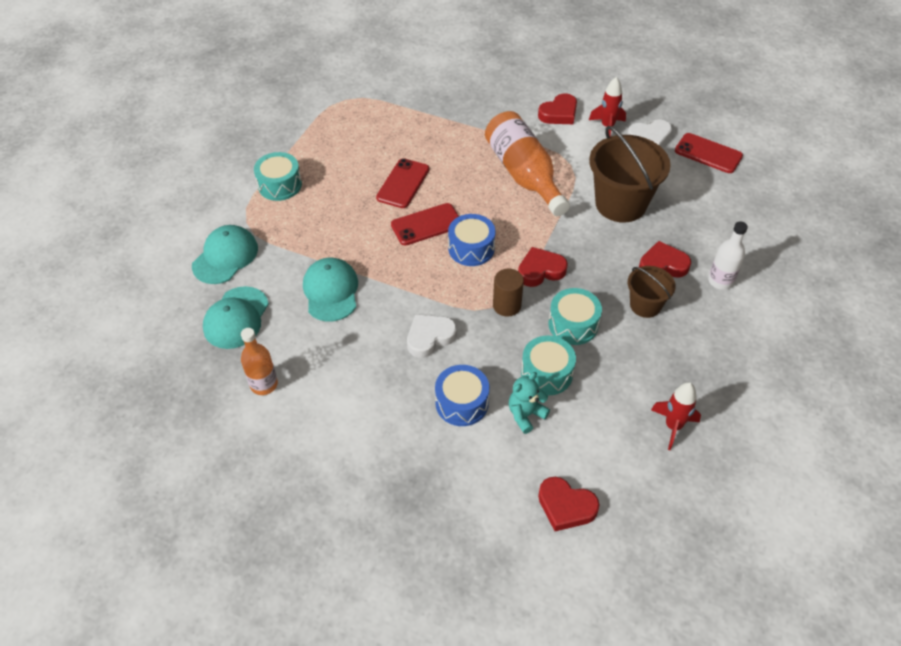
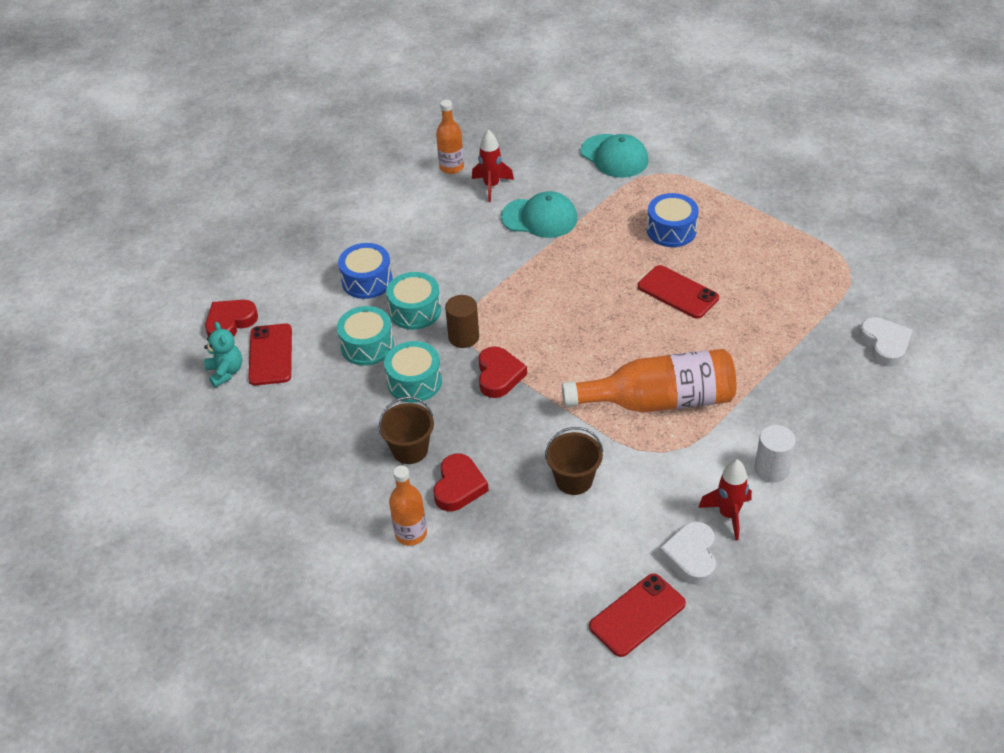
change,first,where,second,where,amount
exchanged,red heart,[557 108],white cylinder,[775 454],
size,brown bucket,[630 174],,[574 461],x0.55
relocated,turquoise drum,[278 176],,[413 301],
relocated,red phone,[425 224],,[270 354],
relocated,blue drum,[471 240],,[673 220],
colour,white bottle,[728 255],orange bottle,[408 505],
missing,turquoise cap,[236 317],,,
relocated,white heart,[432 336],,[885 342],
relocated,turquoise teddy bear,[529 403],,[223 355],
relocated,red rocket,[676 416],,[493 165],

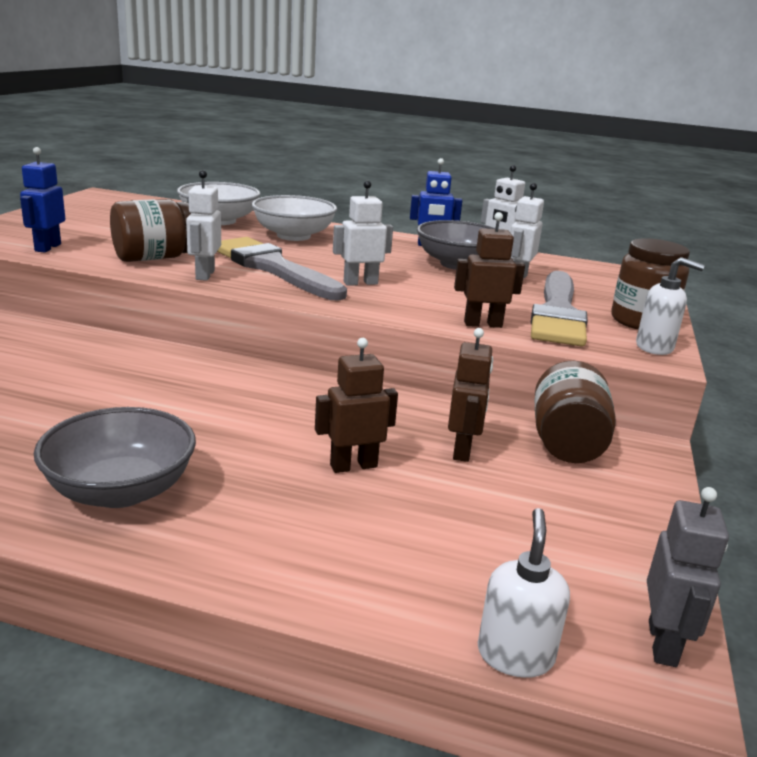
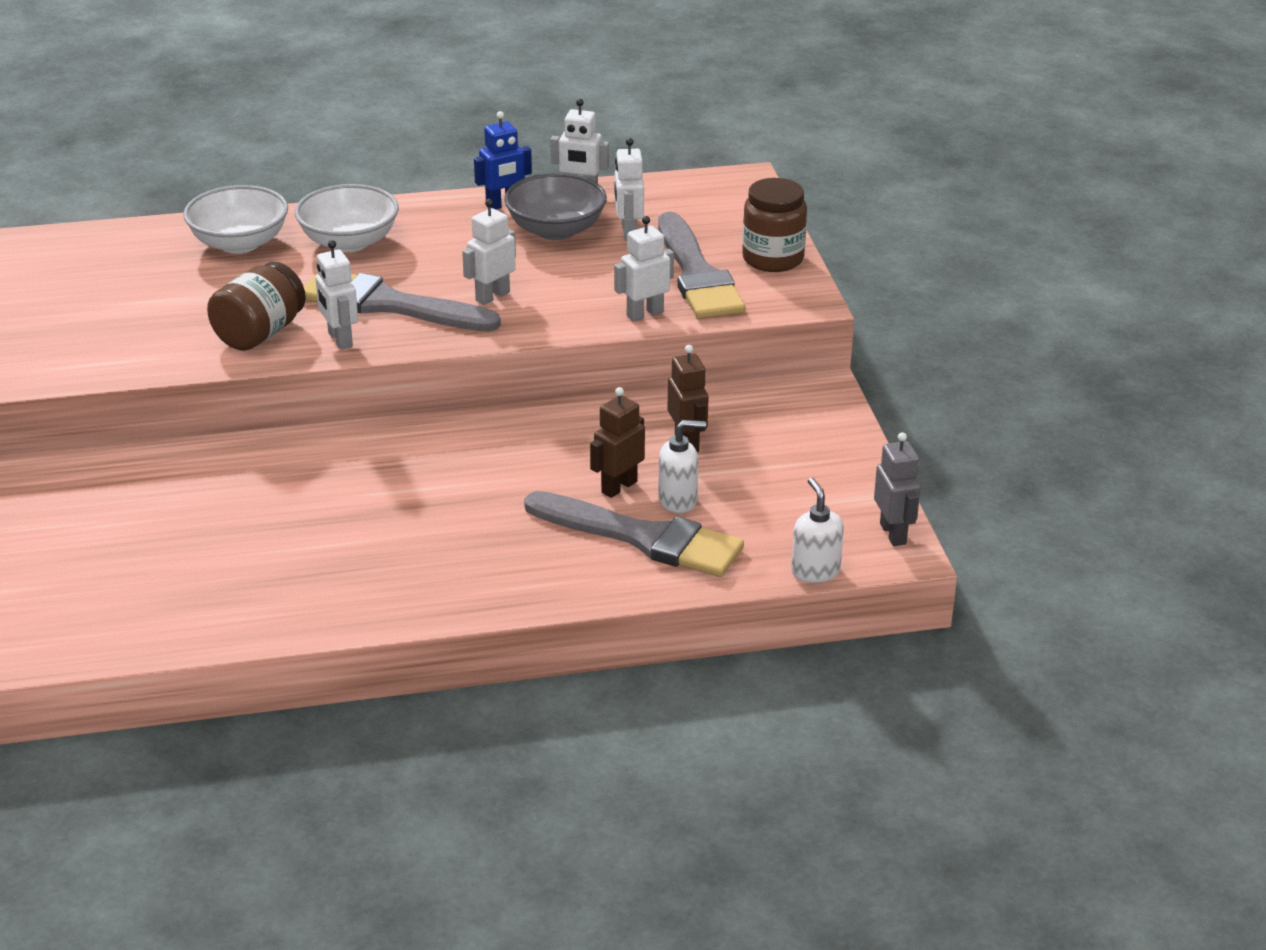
change,first,where,second,where,amount
missing,blue robot,[42 200],,,
colour,brown robot,[489 270],white robot,[644 269],
relocated,white soap dispenser,[670 306],,[682 466],
missing,brown jar,[575 412],,,
missing,grey bowl,[115 457],,,
appeared,,,grey brush,[634 534],

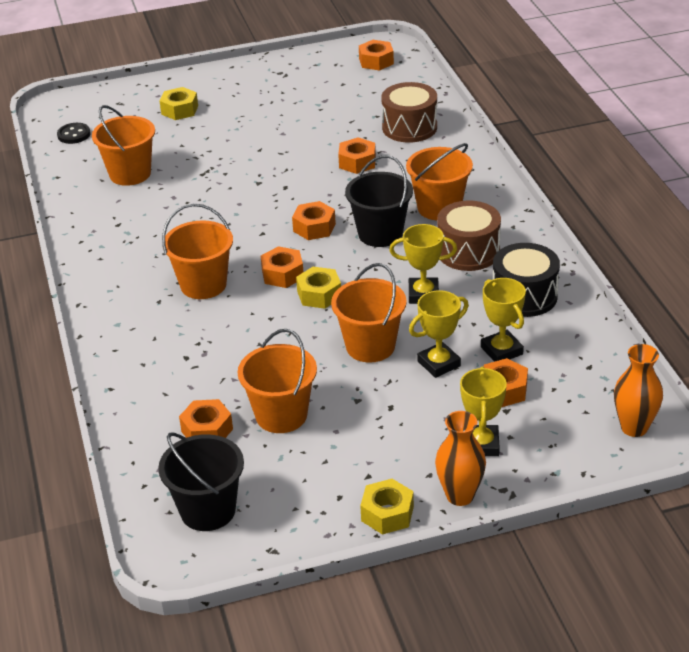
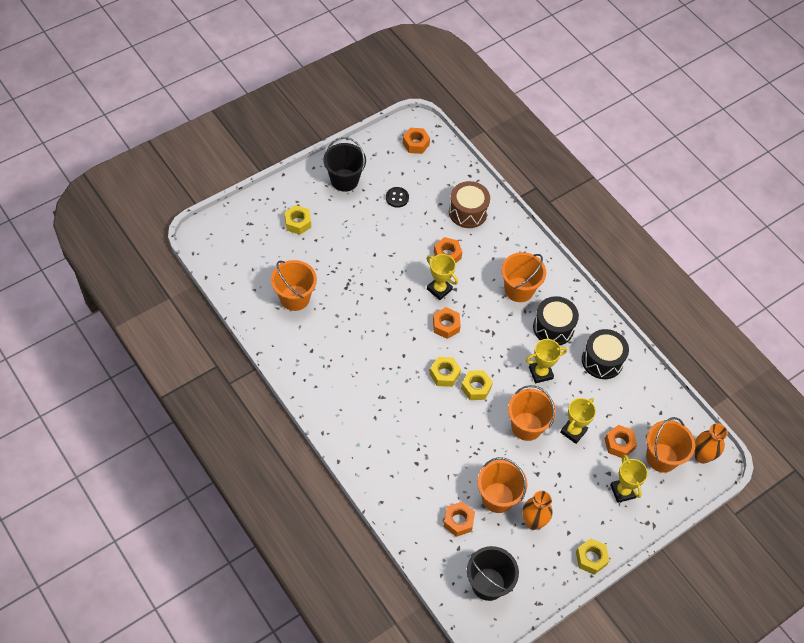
change,first,where,second,where,amount
relocated,black button,[73 133],,[397 197],
relocated,black bucket,[379 201],,[344 164],
colour,brown drum,[469 236],black drum,[556 320],
relocated,orange bucket,[197 251],,[670 444],
colour,orange nut,[282 267],yellow nut,[445 372],
relocated,yellow trophy,[503 320],,[442 277],
relocated,orange vase,[460 458],,[537 510],

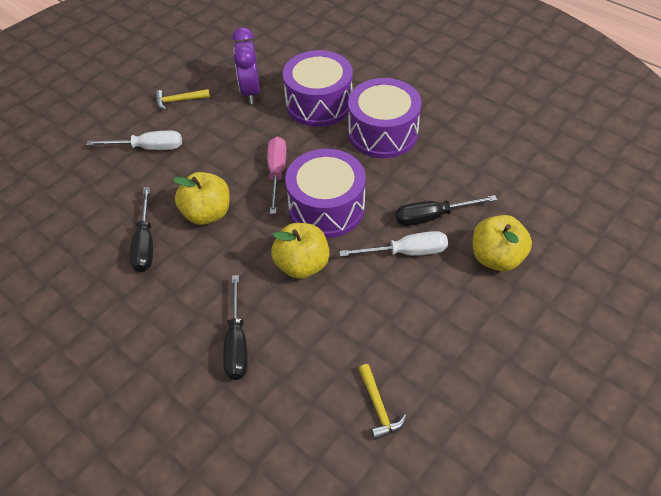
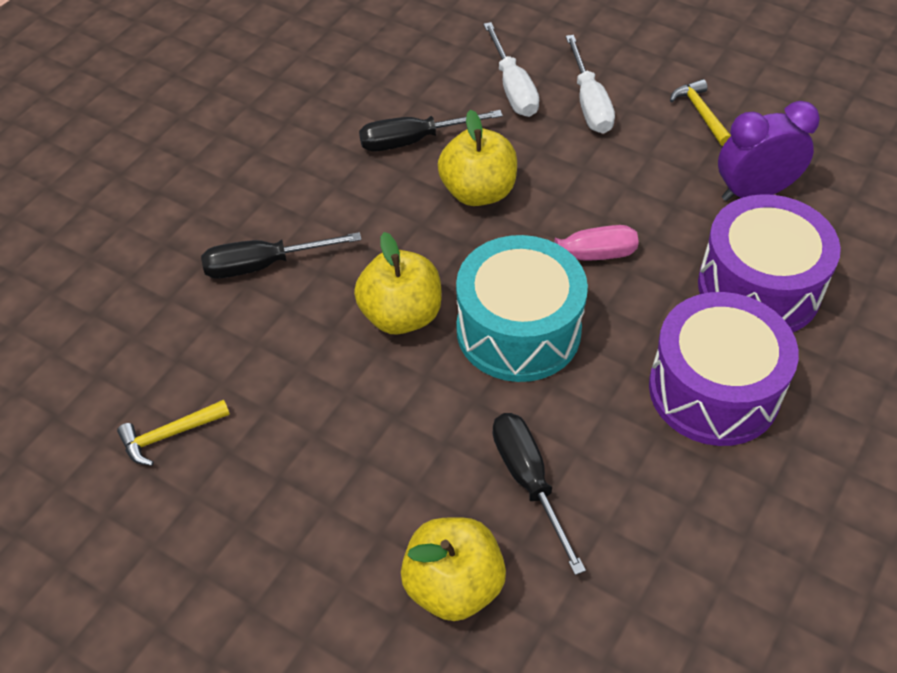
change,first,where,second,where,amount
colour,purple drum,[325 193],turquoise drum,[522 308],
relocated,white screwdriver,[393 244],,[511 69],

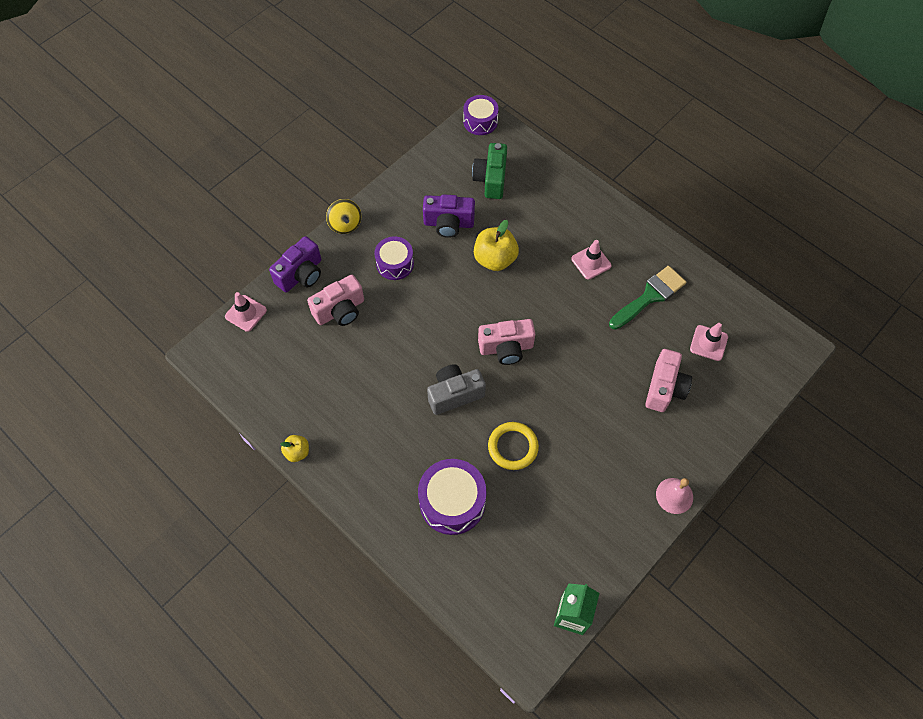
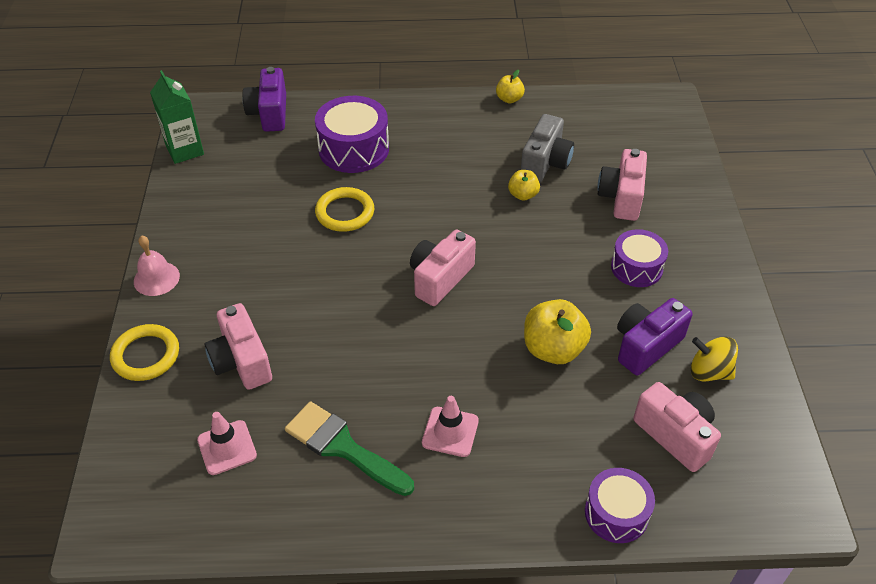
change,first,where,second,where,amount
relocated,purple drum,[481 115],,[620 505],
colour,green camera,[489 171],pink camera,[677 427],
relocated,yellow spinning top,[344 216],,[714 359],
relocated,purple camera,[295 264],,[264 99],
spun,green brush,[647 298],,[349 448],120 degrees clockwise
missing,pink traffic cone,[246 312],,,
relocated,grey camera,[456 389],,[547 148],
appeared,,,yellow apple,[524 185],
appeared,,,yellow ring,[144 352],

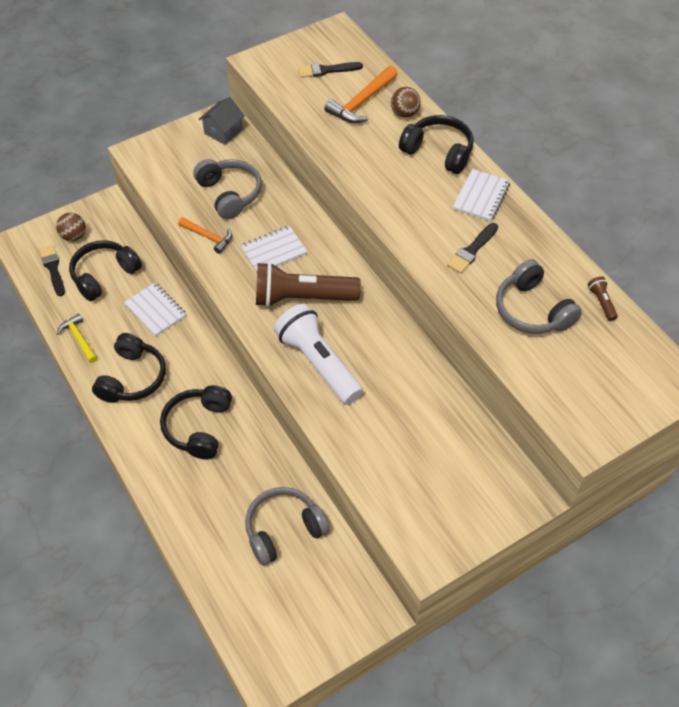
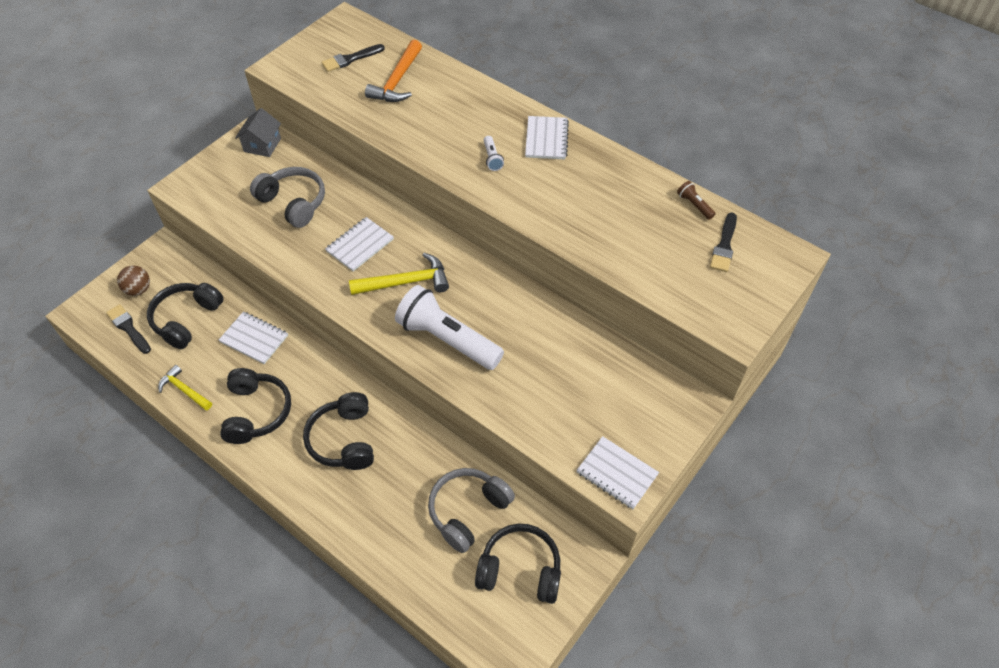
change,first,where,second,where,amount
missing,brown ball,[406 102],,,
relocated,black headphones,[436 144],,[518 564],
missing,orange hammer,[205 235],,,
relocated,black brush,[472 248],,[723 242],
missing,grey headphones,[539 296],,,
exchanged,brown flashlight,[308 284],yellow hammer,[399 274],
appeared,,,white flashlight,[494 153],
appeared,,,white notebook,[617 472],

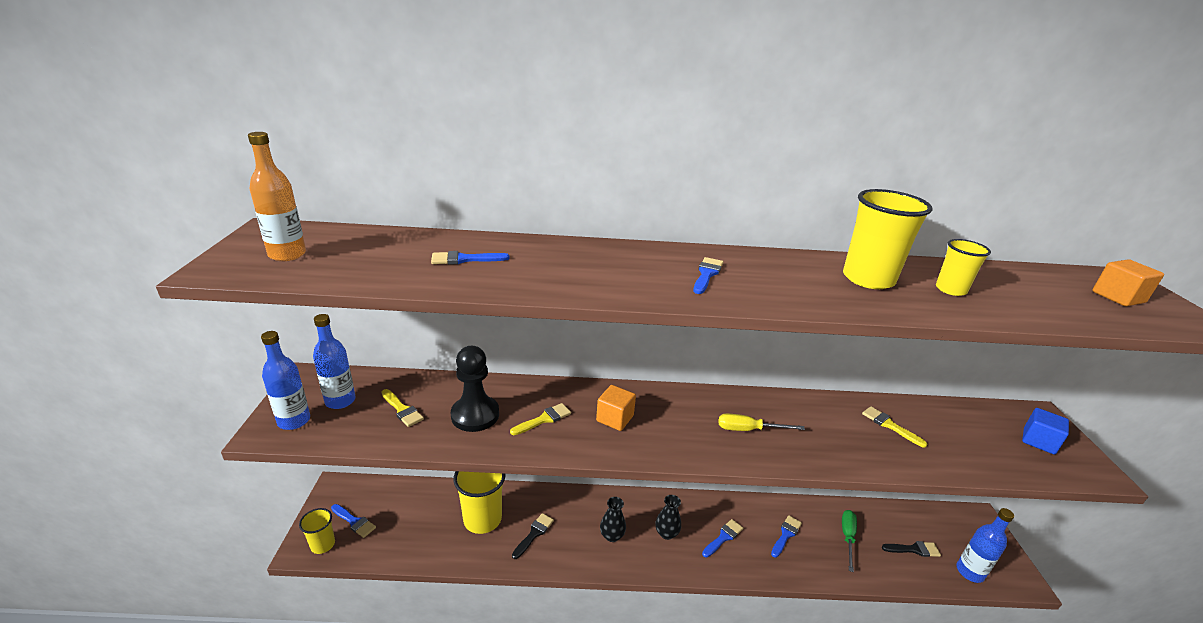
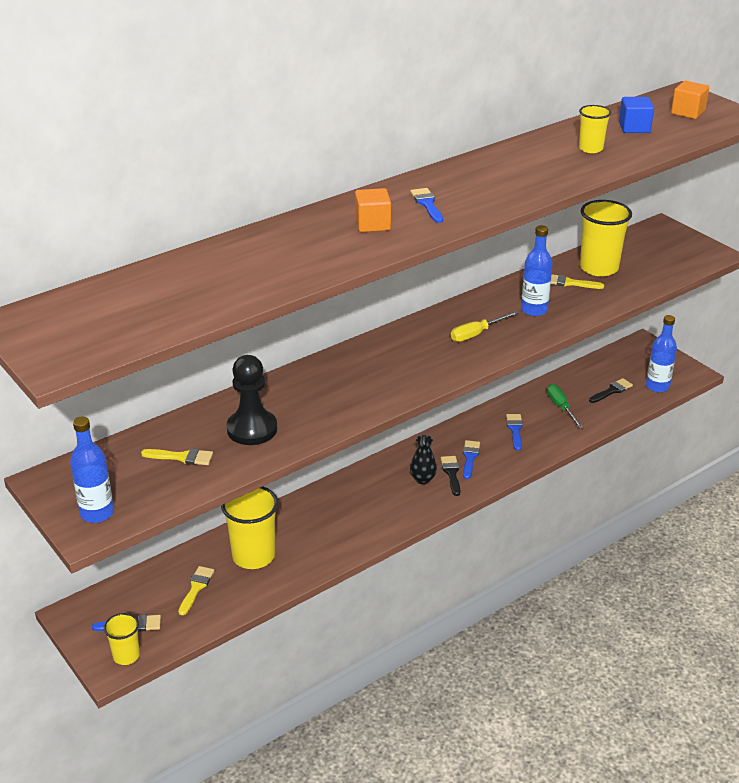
change,first,where,second,where,amount
missing,orange bottle,[277 196],,,
relocated,yellow cup,[888 239],,[606 238],
missing,blue brush,[470 258],,,
relocated,blue bottle,[334 361],,[537 270],
relocated,orange cube,[616 408],,[373 210],
relocated,yellow brush,[540 419],,[196 590],
relocated,blue cube,[1045 431],,[636 115],
missing,black vase,[613 519],,,
relocated,black brush,[533 536],,[451 476],

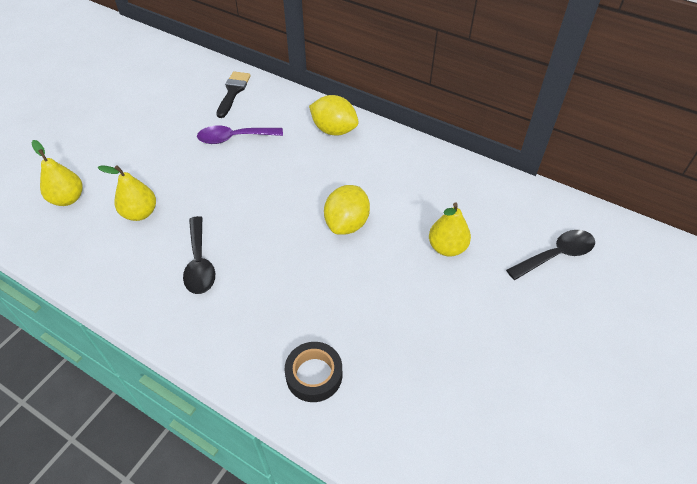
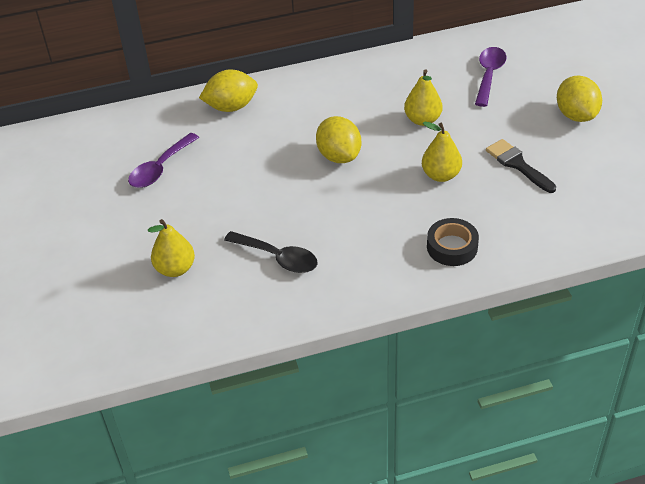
change,first,where,second,where,amount
relocated,black brush,[233 94],,[521 166],
relocated,yellow pear,[57 173],,[442 152],
colour,black spoon,[550 255],purple spoon,[491 77],
appeared,,,yellow lemon,[579 99],

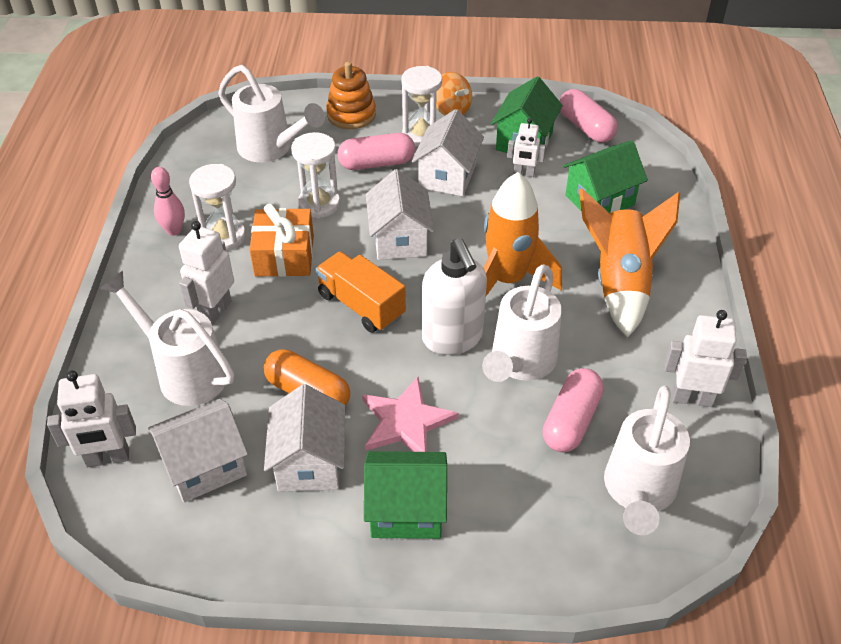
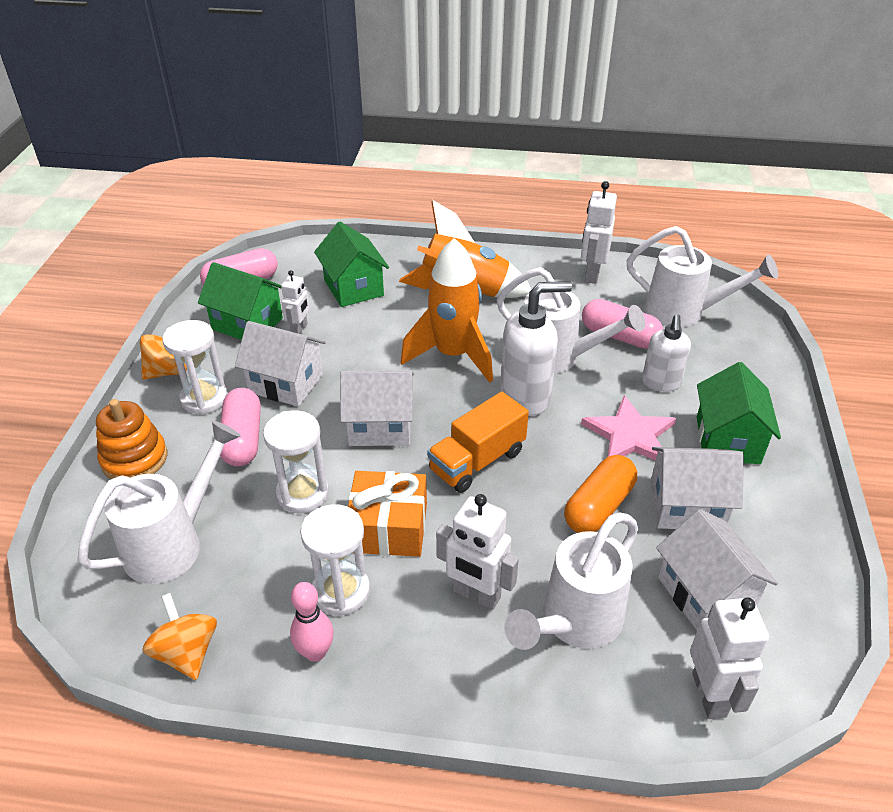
change,first,where,second,where,amount
appeared,,,white soap dispenser,[666 353],
appeared,,,orange spinning top,[180 636],

